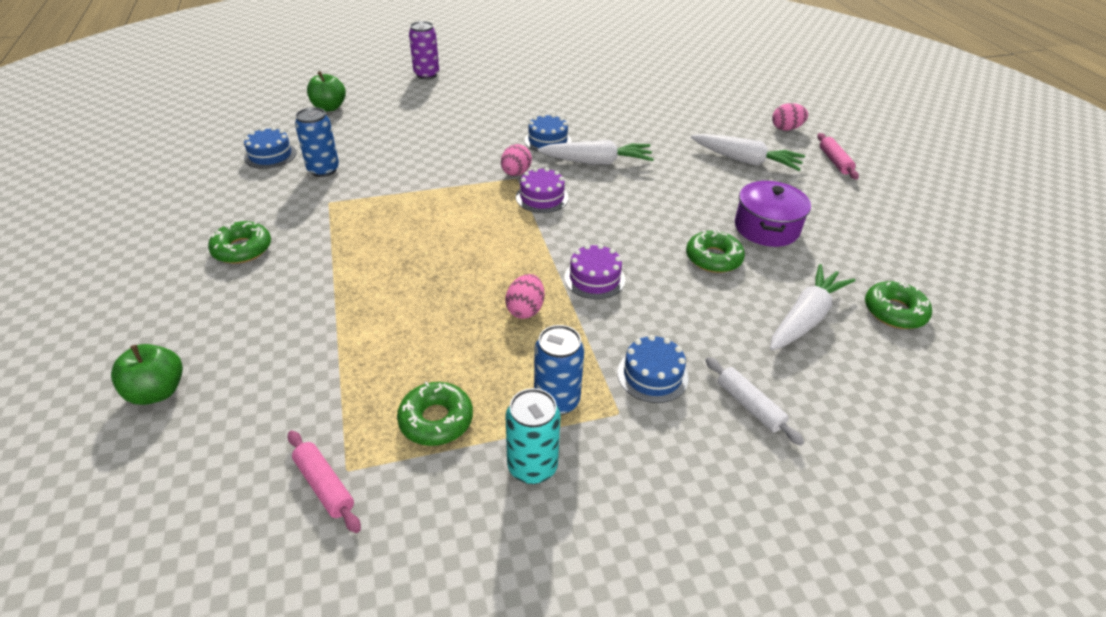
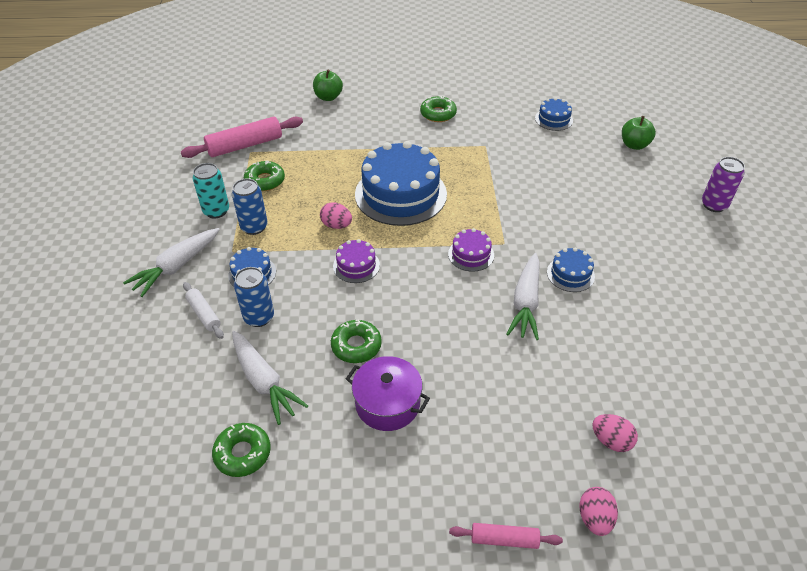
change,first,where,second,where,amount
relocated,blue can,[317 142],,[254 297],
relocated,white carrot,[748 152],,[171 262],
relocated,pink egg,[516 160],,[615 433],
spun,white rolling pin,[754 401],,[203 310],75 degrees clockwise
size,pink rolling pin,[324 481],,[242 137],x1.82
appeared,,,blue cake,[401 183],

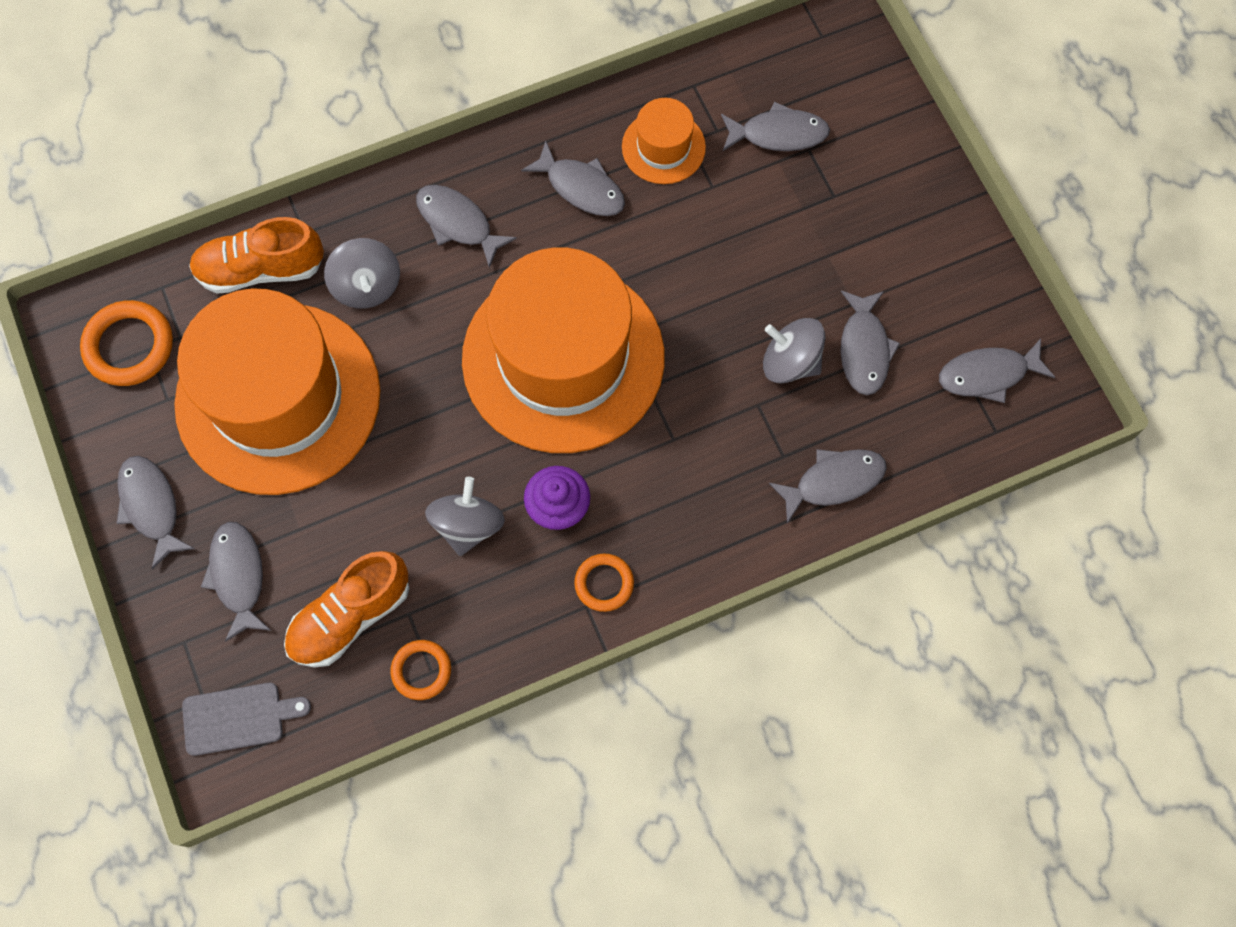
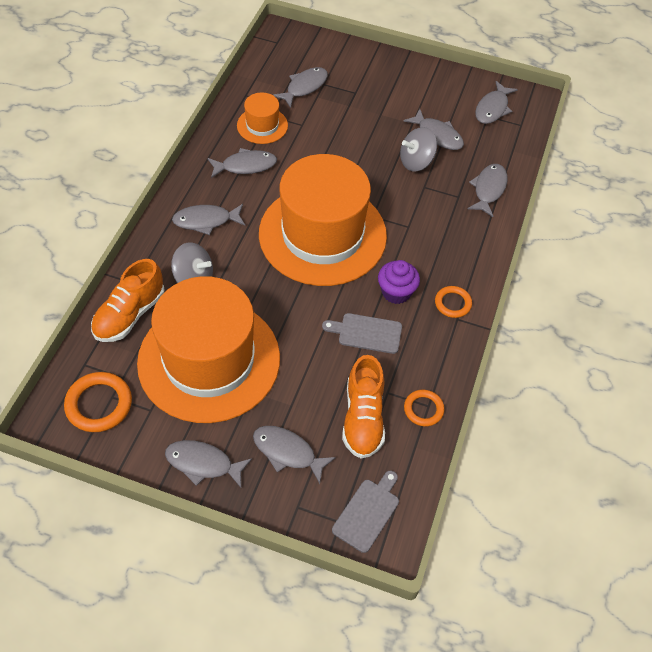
change,first,where,second,where,amount
exchanged,grey spinning top,[465 516],grey cutting board,[362 333],

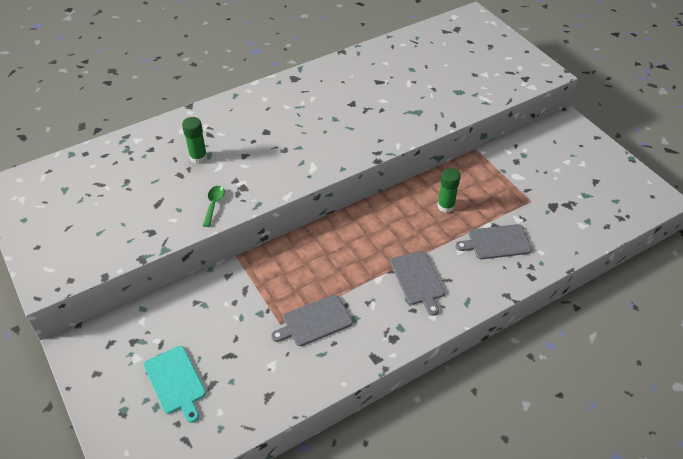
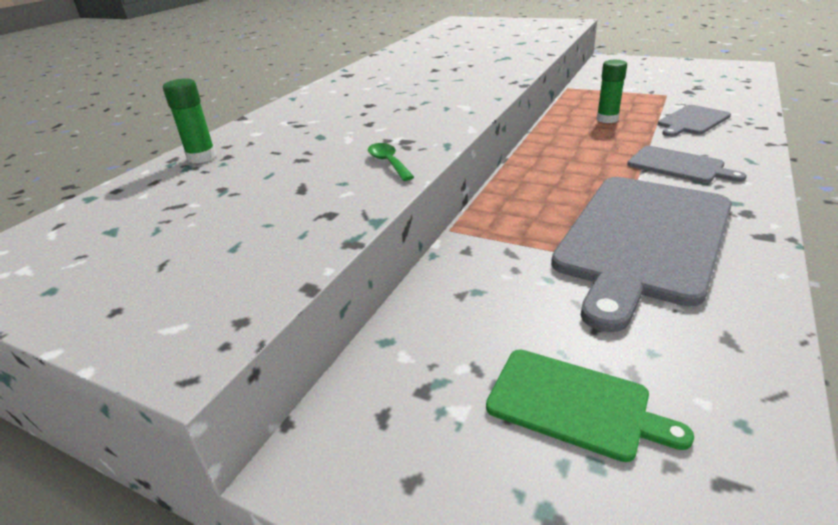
change,first,where,second,where,amount
relocated,green glue stick,[194 140],,[189 120],
size,grey cutting board,[312 320],,[641 254],x2.04
colour,turquoise cutting board,[175 384],green cutting board,[590 406],

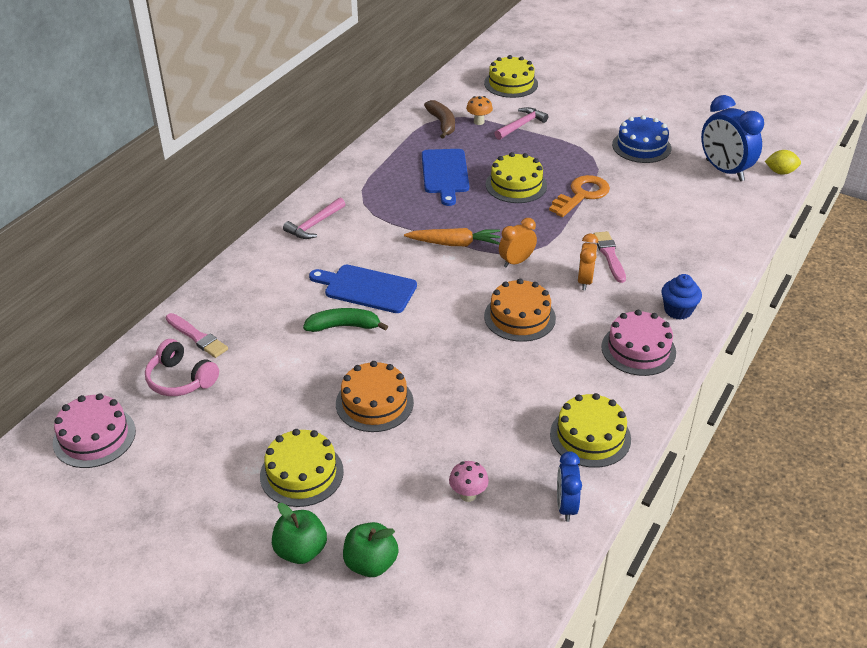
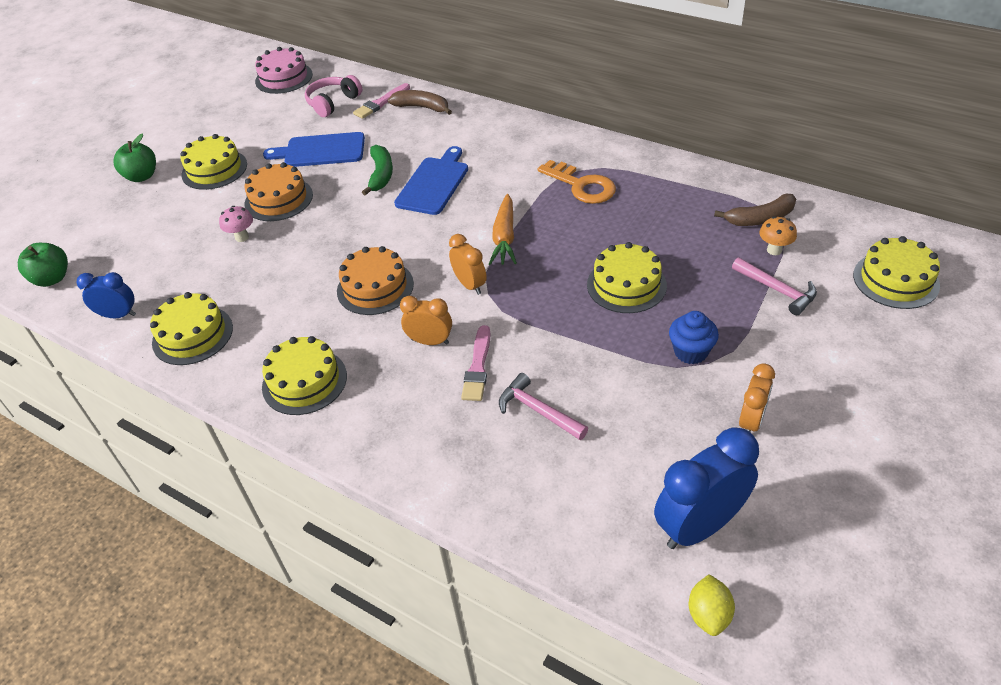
change,first,where,second,where,amount
exchanged,blue cake,[641 139],orange clock,[757 397],
relocated,blue cutting board,[445 177],,[314 149],
relocated,orange key,[579 196],,[576 182],
relocated,pink hammer,[314 218],,[543 406],
spun,pink brush,[610 257],,[476 363],105 degrees clockwise
relocated,blue cupcake,[681 297],,[694 337],
colour,pink cake,[638 343],yellow cake,[304 375],
relocated,pink mushroom,[469 481],,[236 224],
relocated,green apple,[371 549],,[43 265],
appeared,,,brown banana,[420 102],

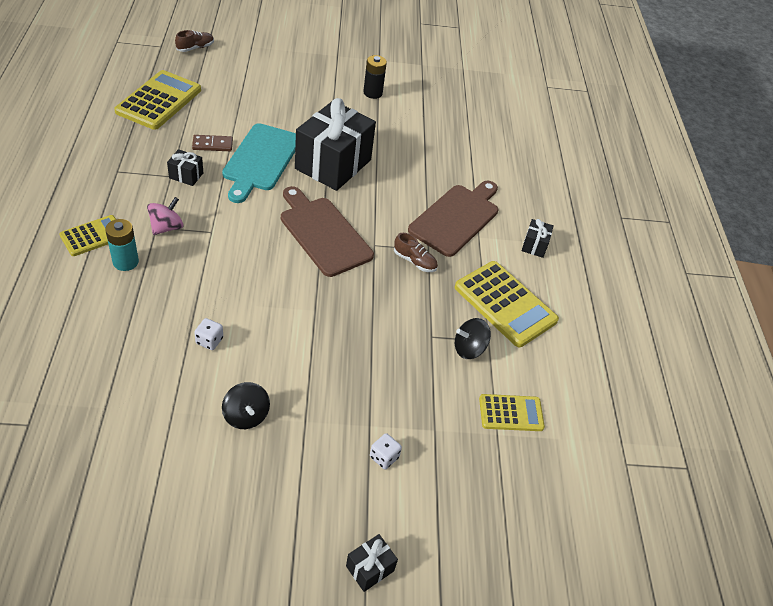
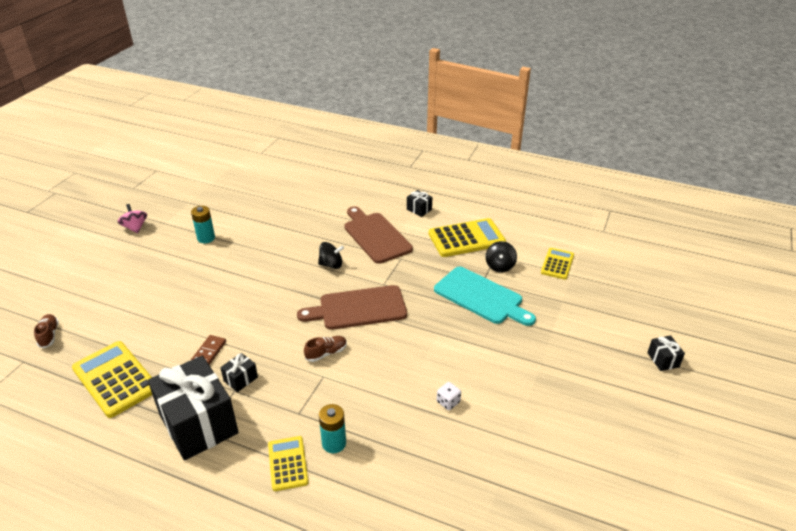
change,first,where,second,where,amount
colour,black battery,[375 77],turquoise battery,[203 224],
relocated,black gift,[335 144],,[193 408],
relocated,turquoise cutting board,[259 163],,[485 296],
relocated,pink spinning top,[165 216],,[132 218],
relocated,brown shoe,[416 252],,[325 349],
relocated,black spinning top,[246 405],,[331 255],
missing,white dice,[386 451],,,

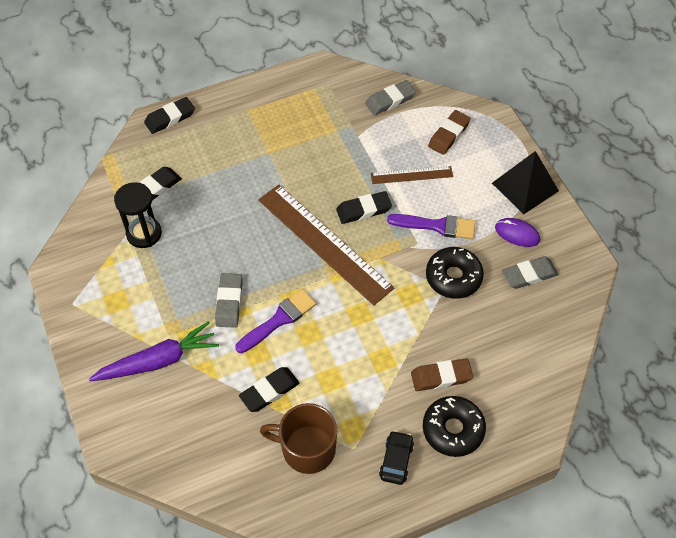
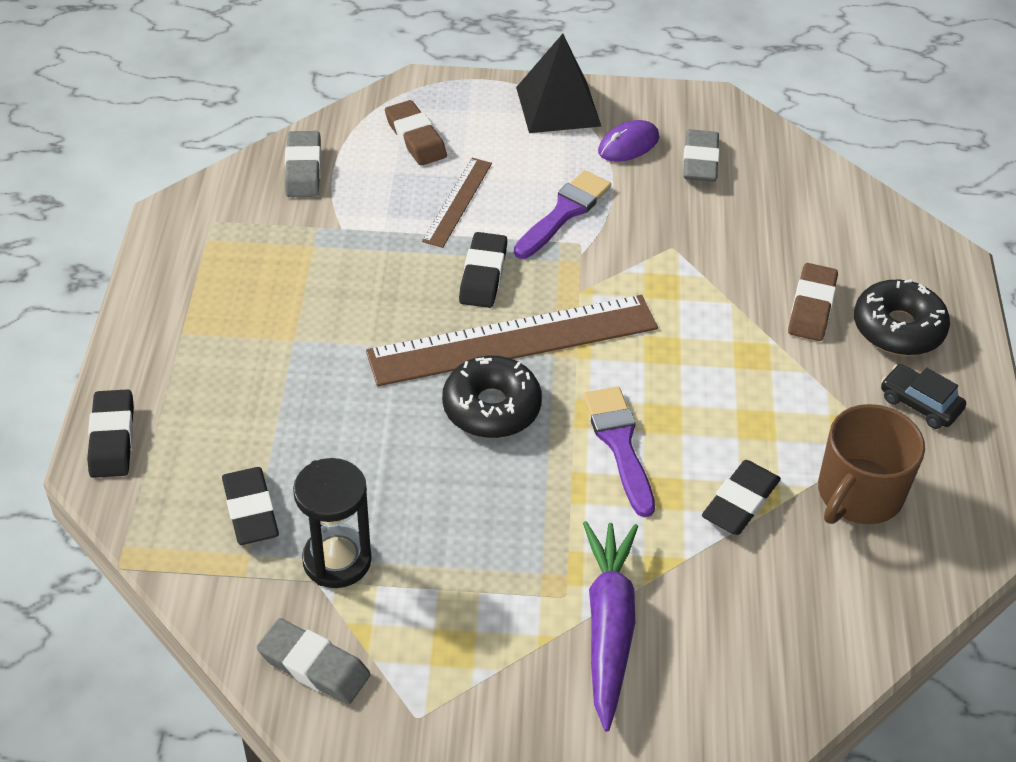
change,first,where,second,where,amount
relocated,black donut,[455 273],,[492 396],
relocated,grey eraser,[228 300],,[314 661],
spun,black eraser,[269 389],,[741 497],45 degrees clockwise

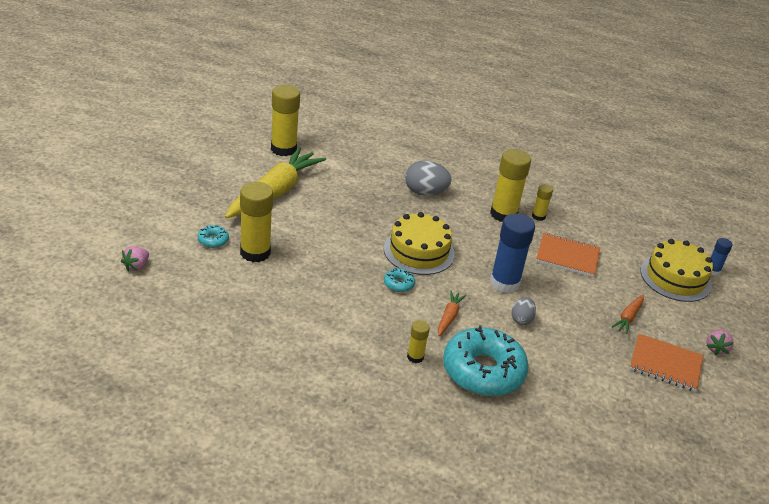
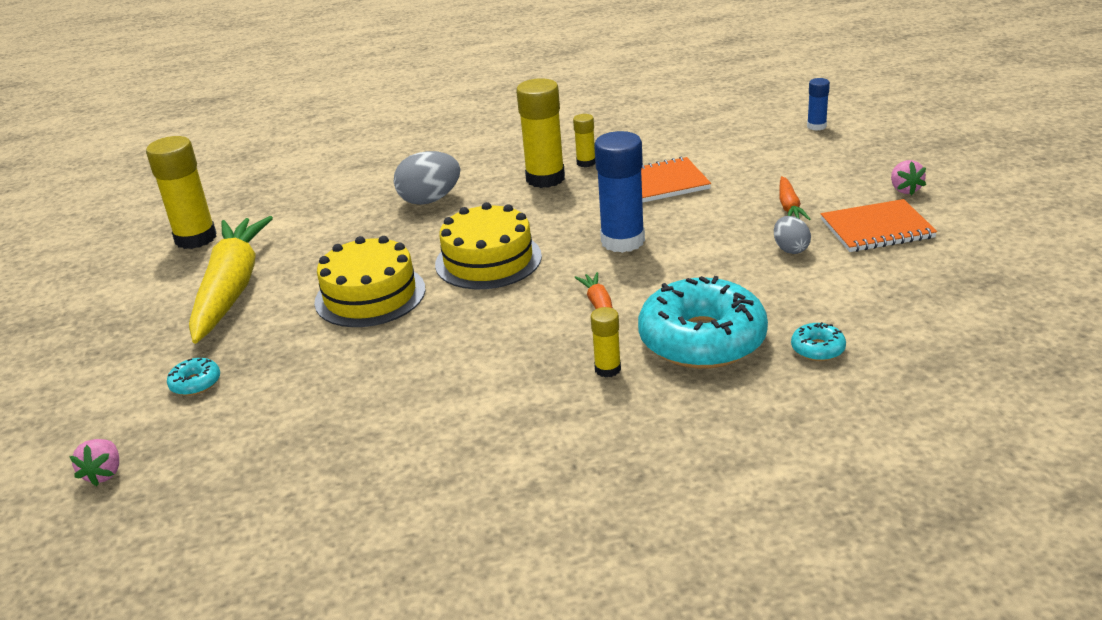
change,first,where,second,where,amount
missing,yellow glue stick,[256 222],,,
relocated,yellow cake,[677 270],,[369 281],
relocated,turquoise donut,[399 280],,[818 341],
relocated,grey egg,[524 311],,[792 235],

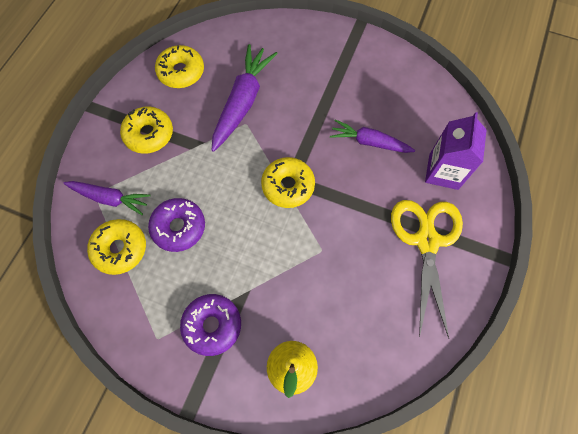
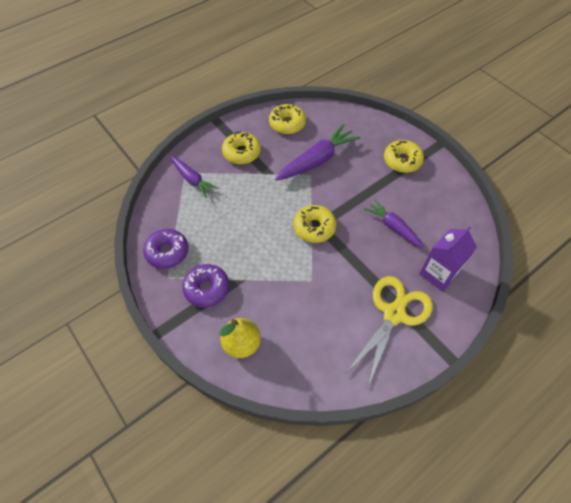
change,first,where,second,where,amount
relocated,purple donut,[176 225],,[165 249],
relocated,yellow donut,[116 247],,[404 156],

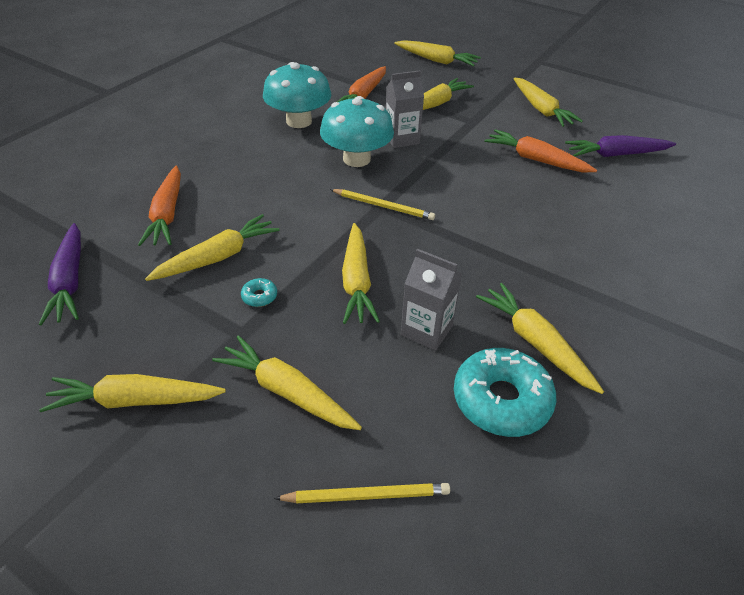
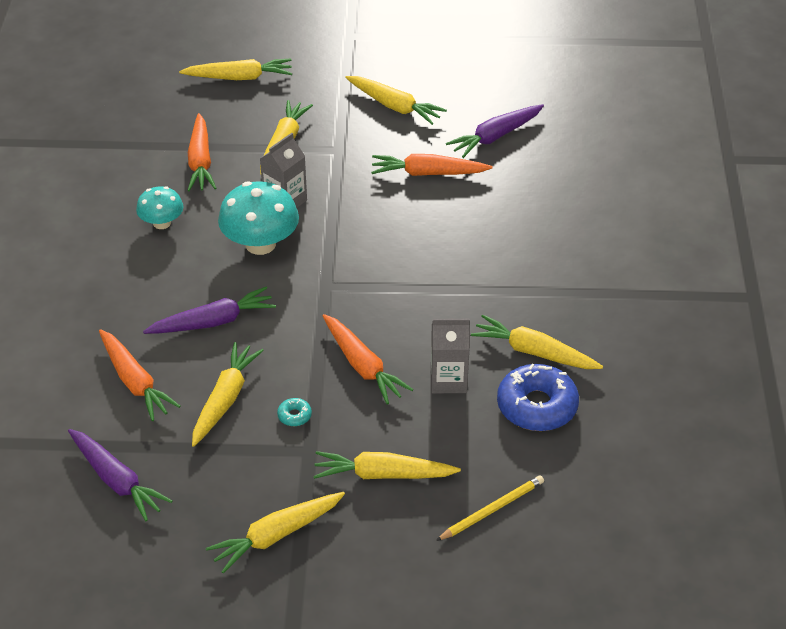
change,first,where,second,where,amount
size,turquoise mushroom,[297 95],,[160 207],x0.59
missing,yellow pencil,[382 204],,,
colour,yellow carrot,[361 273],orange carrot,[367 359],
colour,turquoise donut,[505 392],blue donut,[538 397],
appeared,,,purple carrot,[209 310],

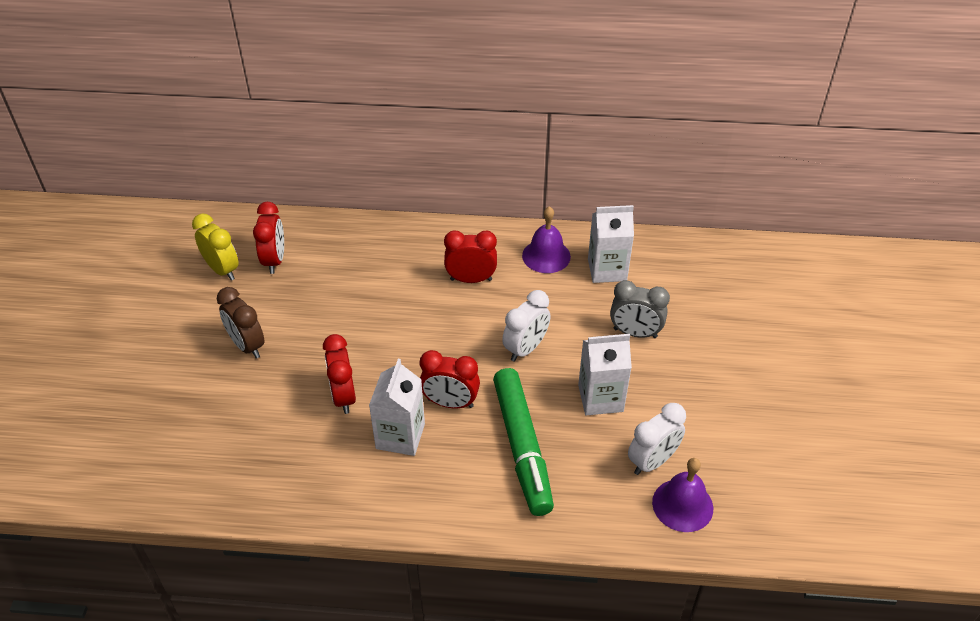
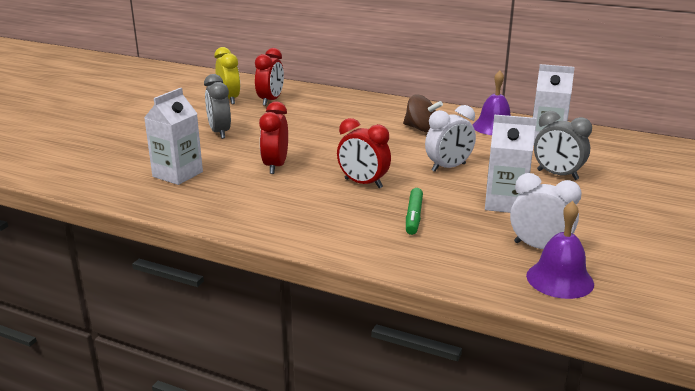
change,first,where,second,where,amount
exchanged,red clock,[470 256],brown spinning top,[423 113],
colour,brown clock,[241 322],grey clock,[217 106],
relocated,white carton,[397 407],,[173 136],
size,green marker,[523 442],,[414 211],x0.49
spun,white clock,[657 439],,[546 211],135 degrees counterclockwise

